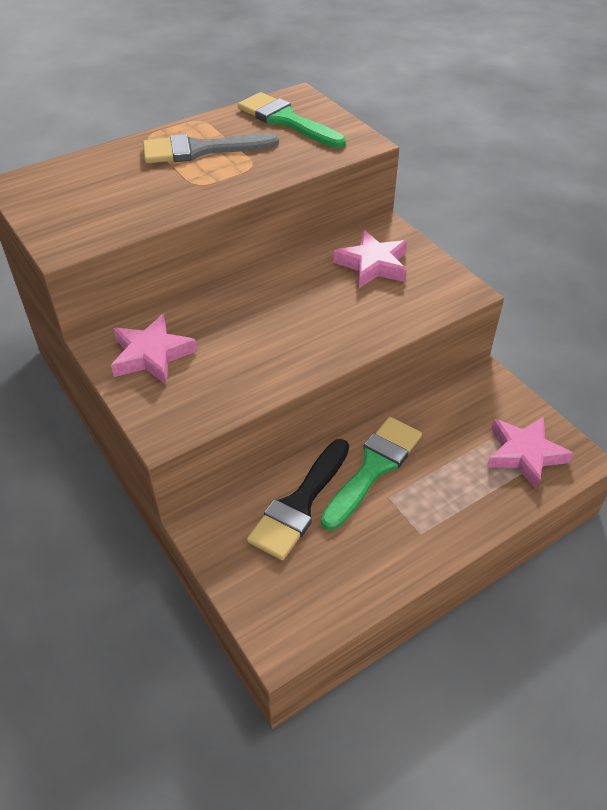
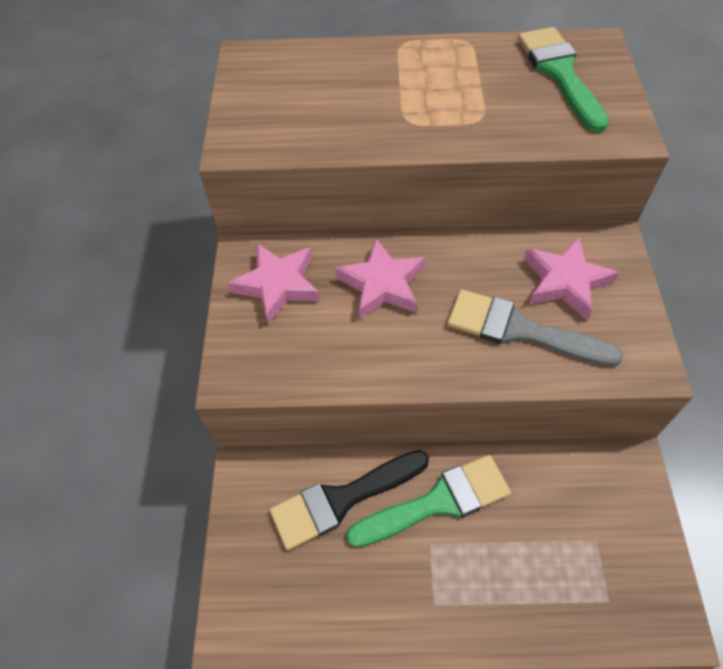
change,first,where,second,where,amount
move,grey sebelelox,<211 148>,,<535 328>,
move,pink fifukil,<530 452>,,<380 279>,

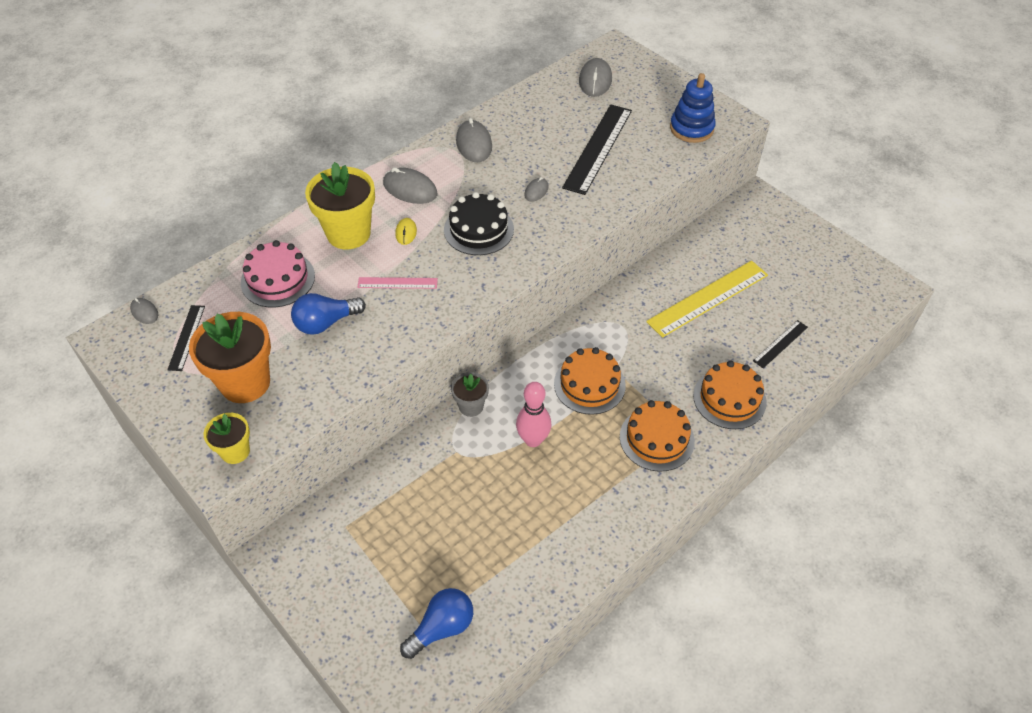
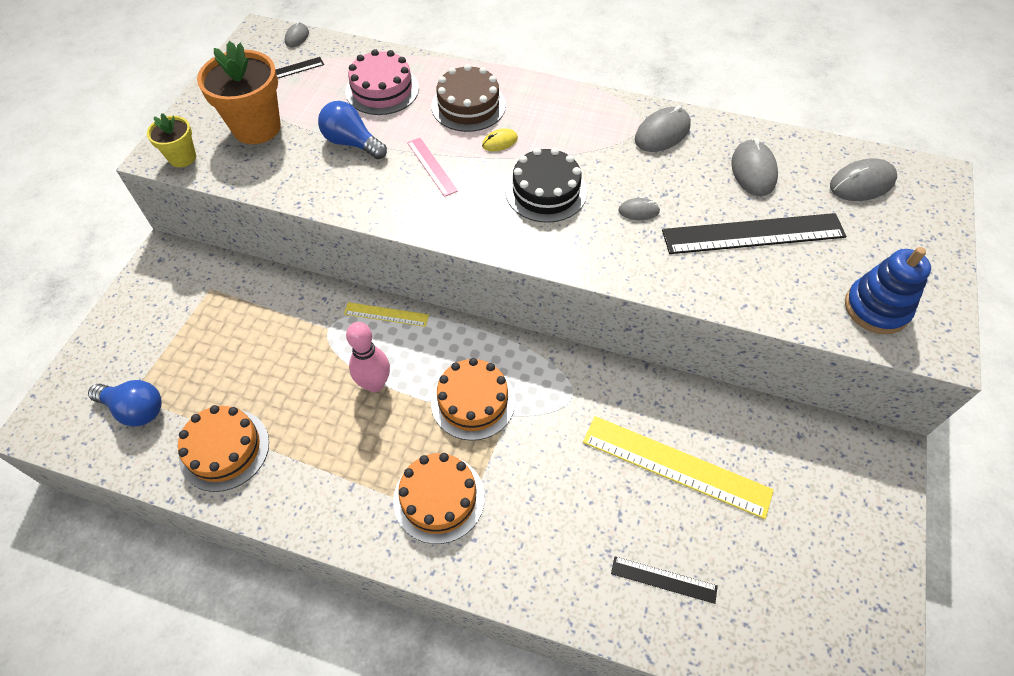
change,first,where,second,where,amount
replace,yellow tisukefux,<340 205>,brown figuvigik,<468 98>,
move,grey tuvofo,<410 185>,,<754 167>,
move,orange figuvigik,<730 395>,,<223 448>,
replace,grey tisukefux,<470 394>,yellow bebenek,<386 314>,

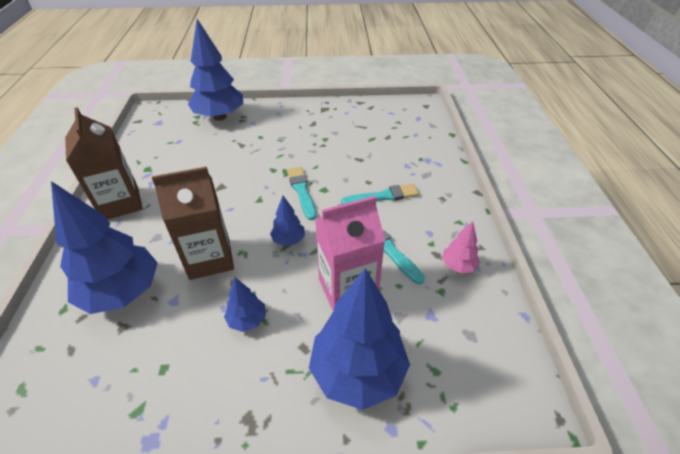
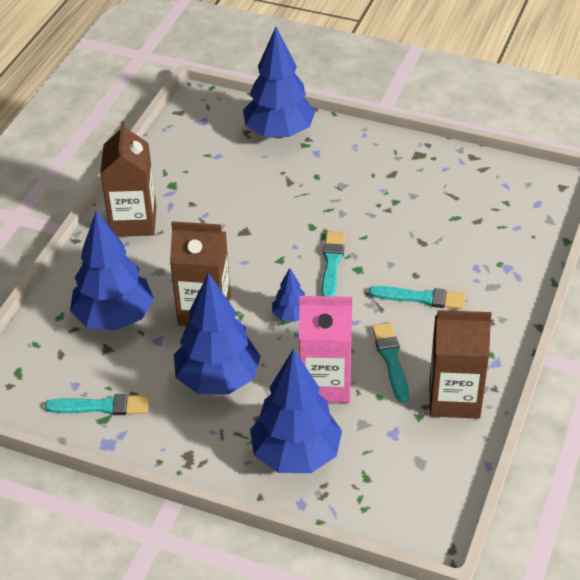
change,first,where,second,where,amount
replace,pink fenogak,<461 247>,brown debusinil,<460 364>,
resize,blue fenogak,<245 304>,,<217 333>,x2.13
insert,,,turquoise sebelelox,<97 404>,

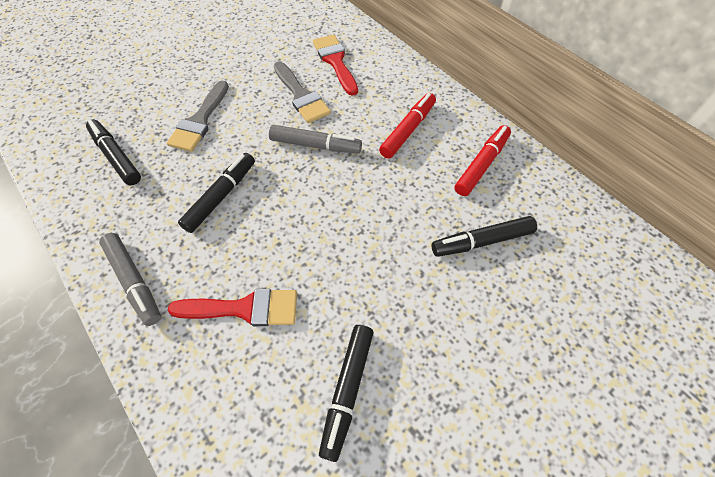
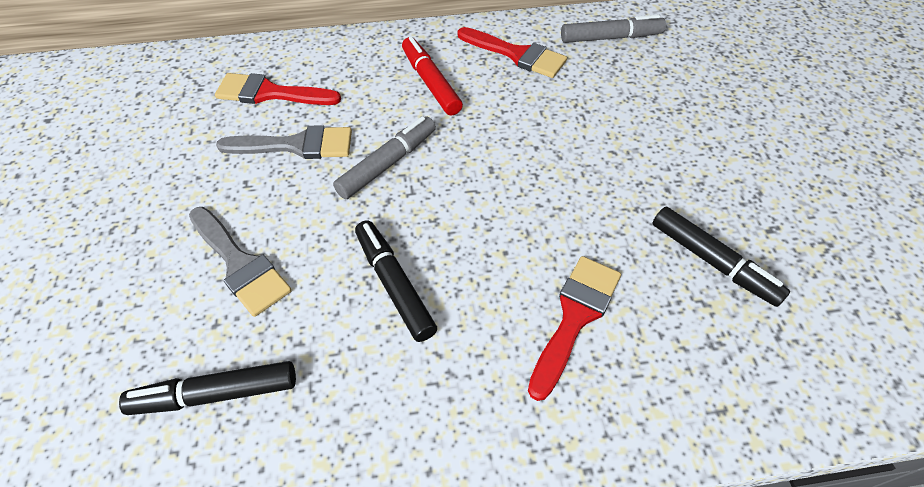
change,first,where,second,where,amount
replace,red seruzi,<483 160>,red sebelelox,<512 52>,
delete,black seruzi,<484 236>,,,
move,grey seruzi,<130 279>,,<613 28>,

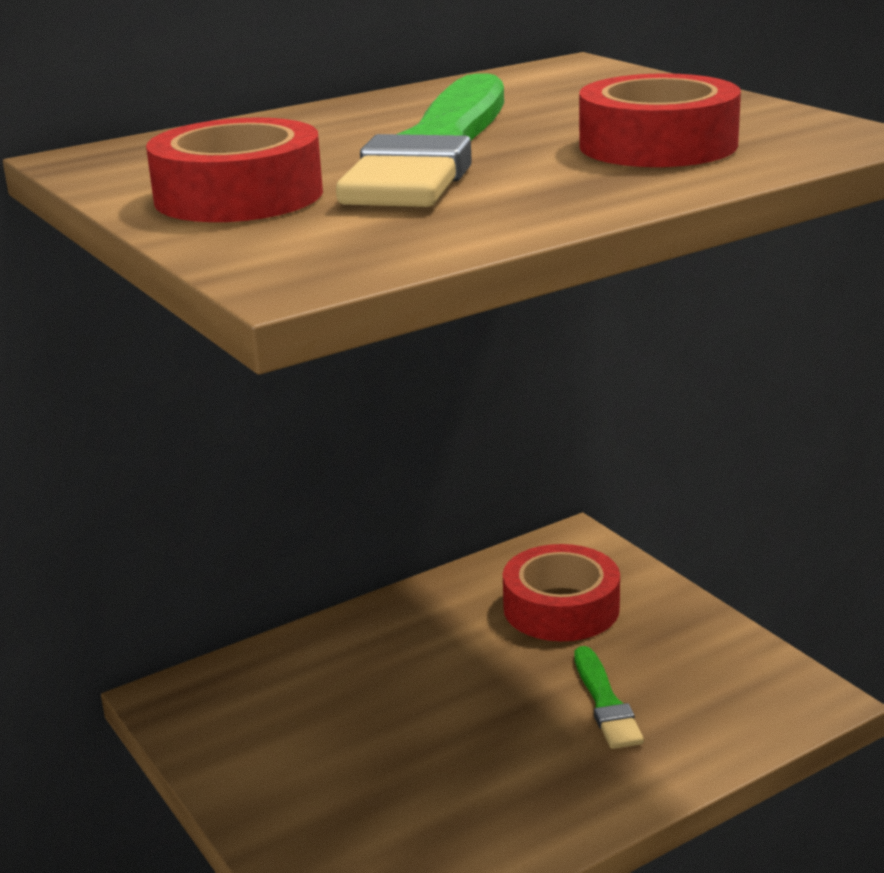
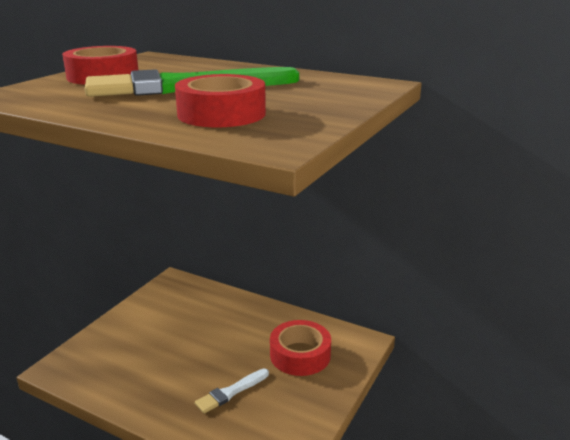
change,first,where,second,where,amount
recolor,green sebelelox,<609 697>,white sebelelox,<232 391>,

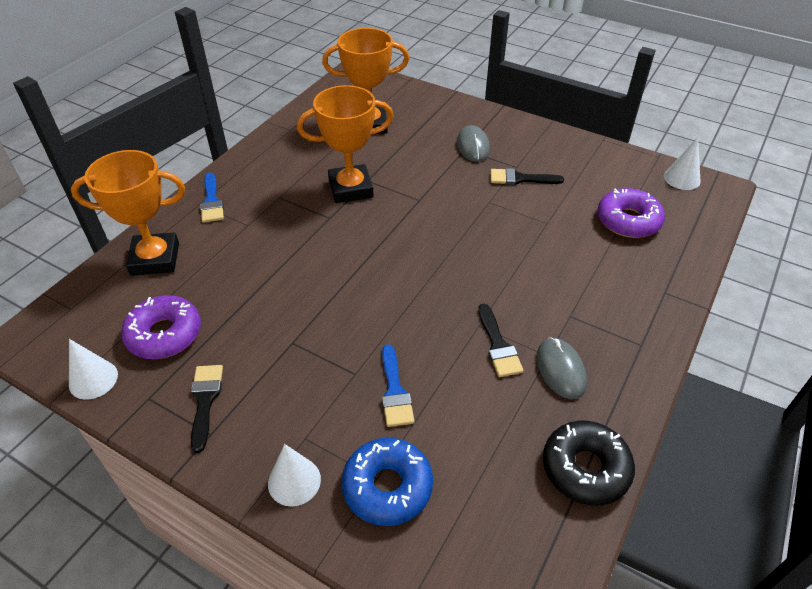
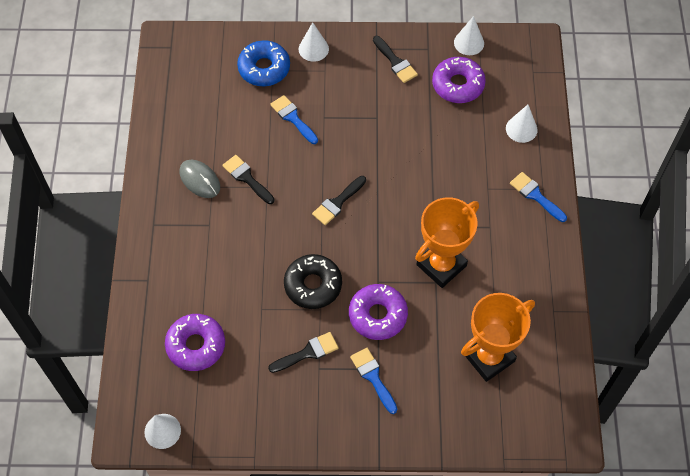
change,first,where,second,where,amount
replace,grey tuvofo,<473 143>,blue sebelelox,<373 381>,
replace,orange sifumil,<128 213>,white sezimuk,<522 124>,
move,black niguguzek,<589 463>,,<313 281>,
insert,,,black sebelelox,<339 200>,
insert,,,purple niguguzek,<378 312>,

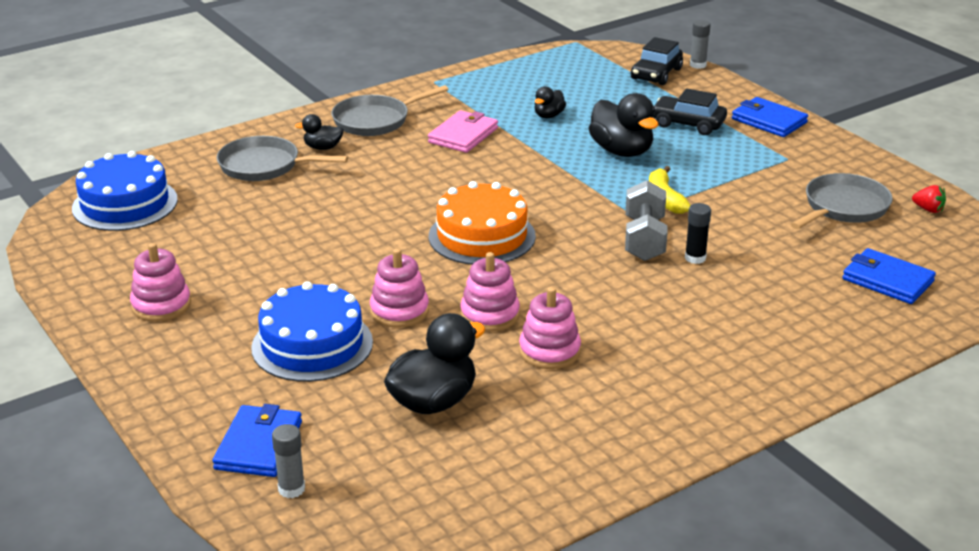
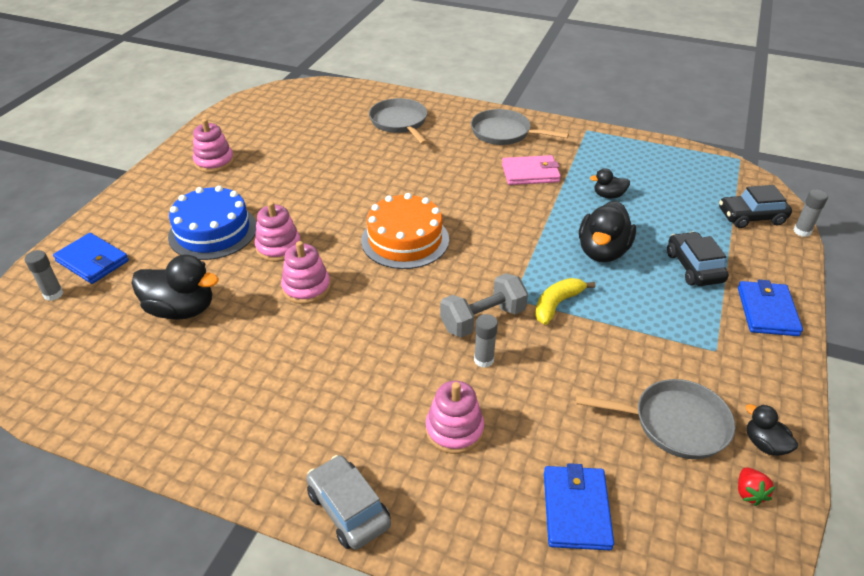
change,first,where,second,where,amount
move,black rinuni,<319 132>,,<772 430>,
delete,blue figuvigik,<125 191>,,,
recolor,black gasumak,<698 233>,grey gasumak,<486 341>,
move,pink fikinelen,<550 328>,,<455 417>,
rotate,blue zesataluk,<257 440>,,<91 258>,60 degrees clockwise
insert,,,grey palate,<348 502>,

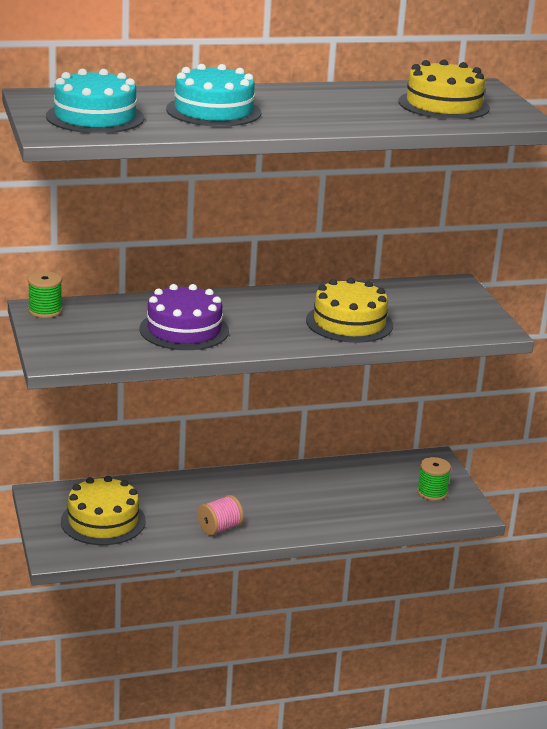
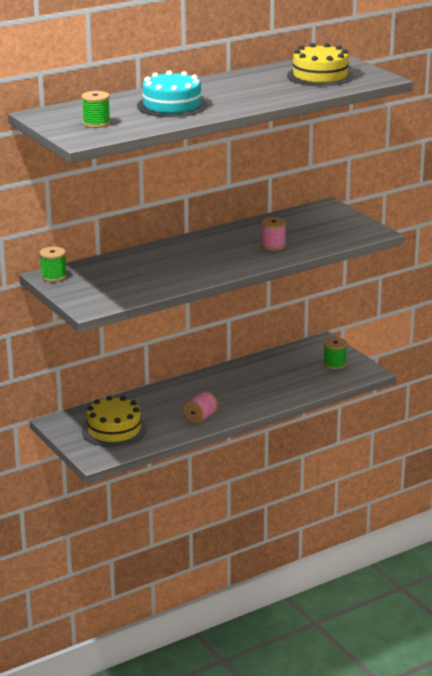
change,first,where,second,where,amount
replace,turquoise figuvigik,<95 101>,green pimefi,<95 109>,
replace,yellow figuvigik,<349 310>,pink pimefi,<273 234>,
delete,purple figuvigik,<184 317>,,,

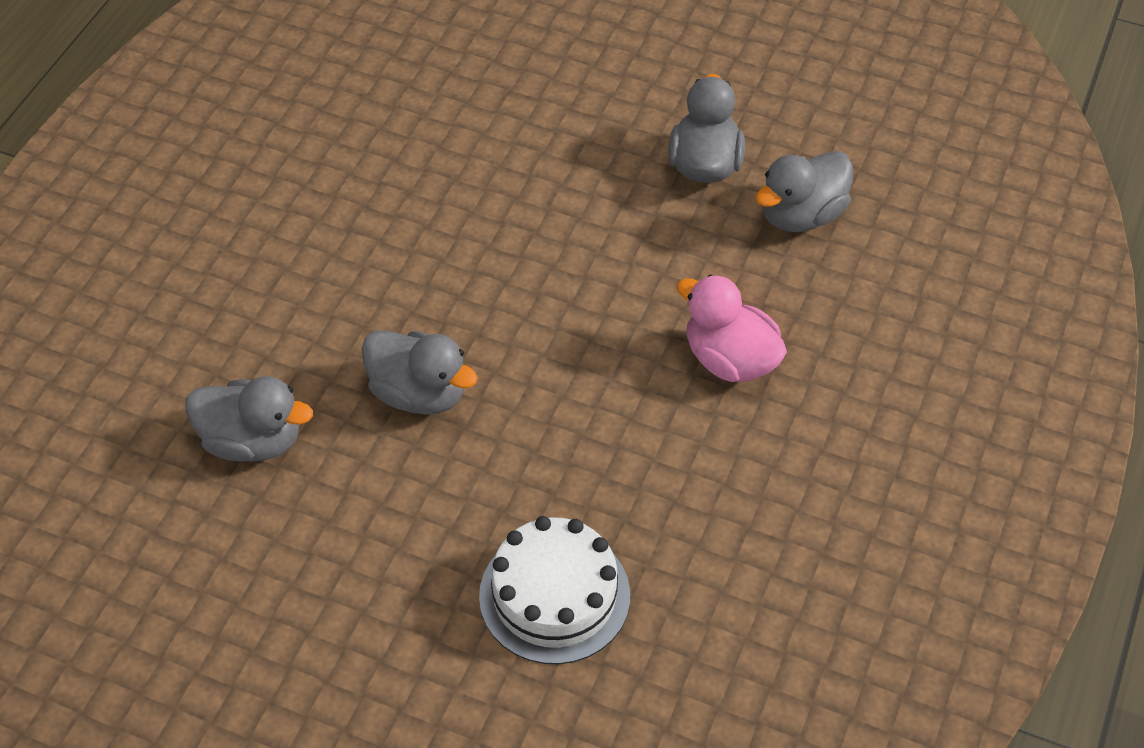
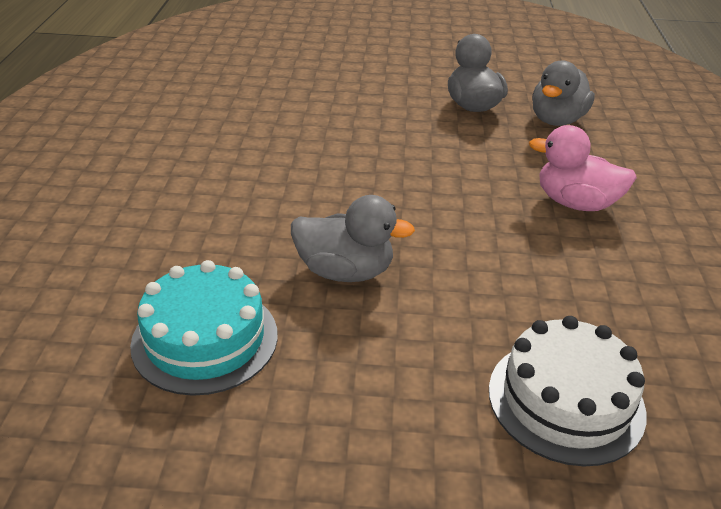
change,first,where,second,where,amount
replace,grey rinuni,<249 419>,turquoise figuvigik,<204 328>,

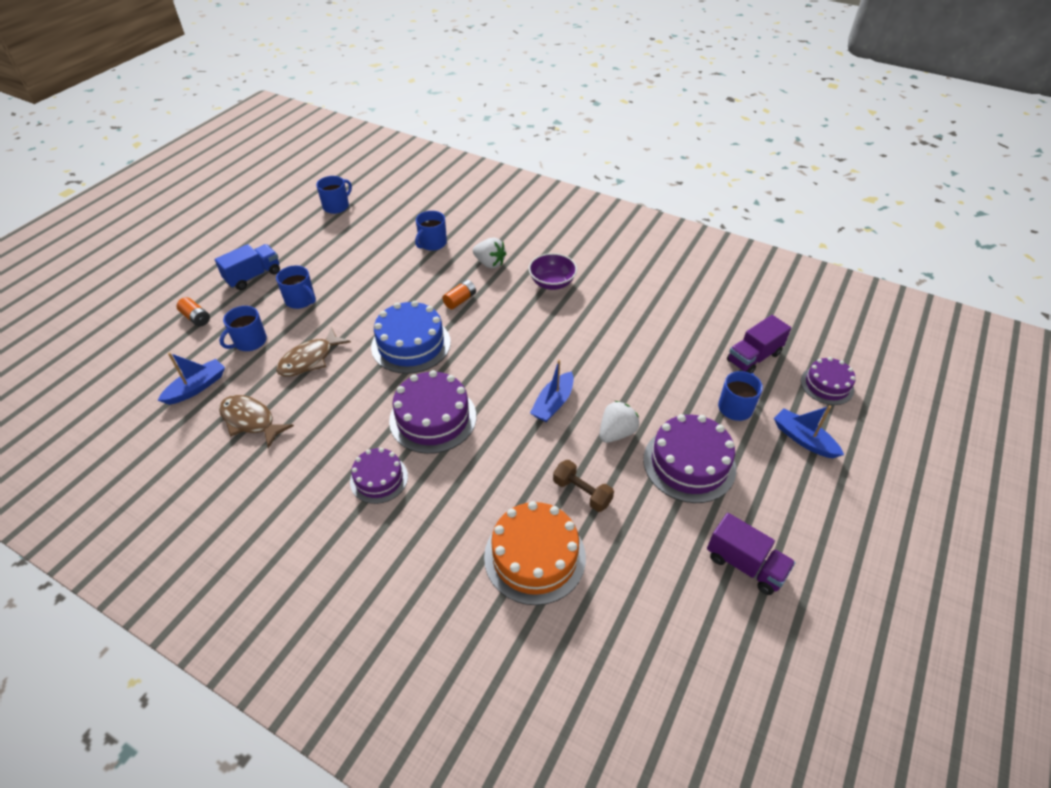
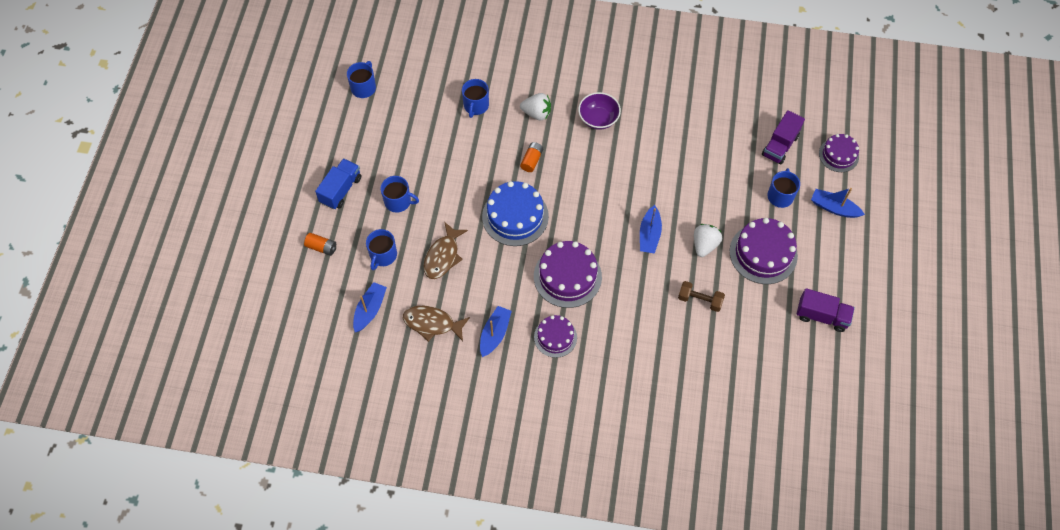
change,first,where,second,where,amount
delete,orange figuvigik,<535 553>,,,
insert,,,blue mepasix,<496 331>,

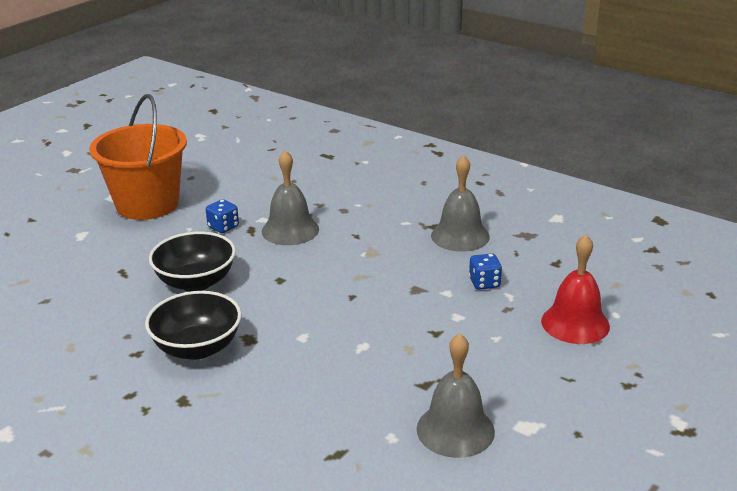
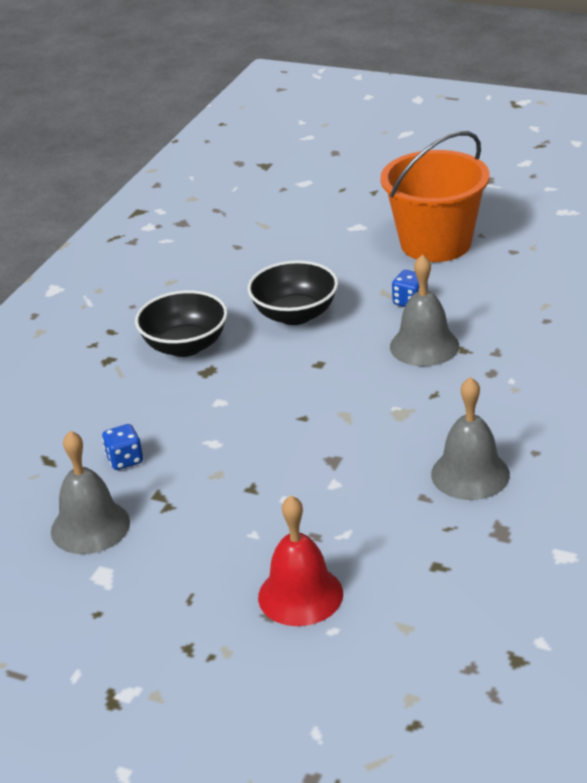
change,first,where,second,where,amount
move,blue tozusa,<485 271>,,<122 447>,

